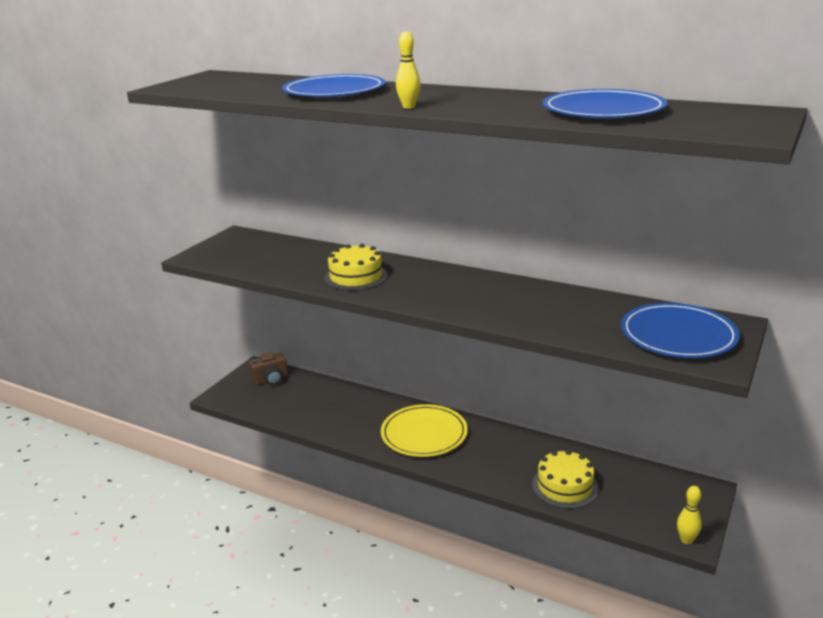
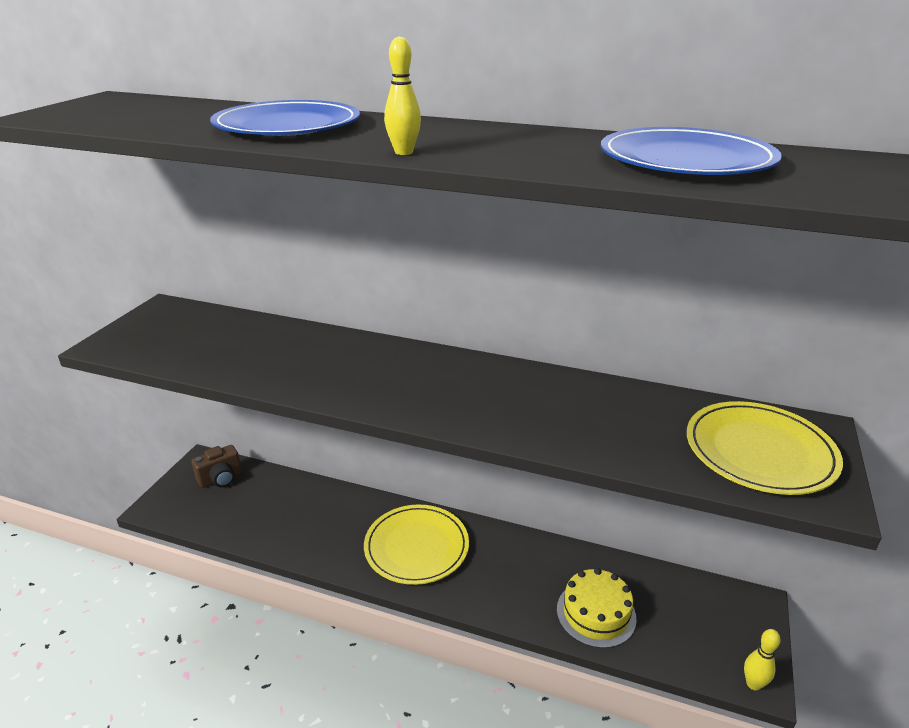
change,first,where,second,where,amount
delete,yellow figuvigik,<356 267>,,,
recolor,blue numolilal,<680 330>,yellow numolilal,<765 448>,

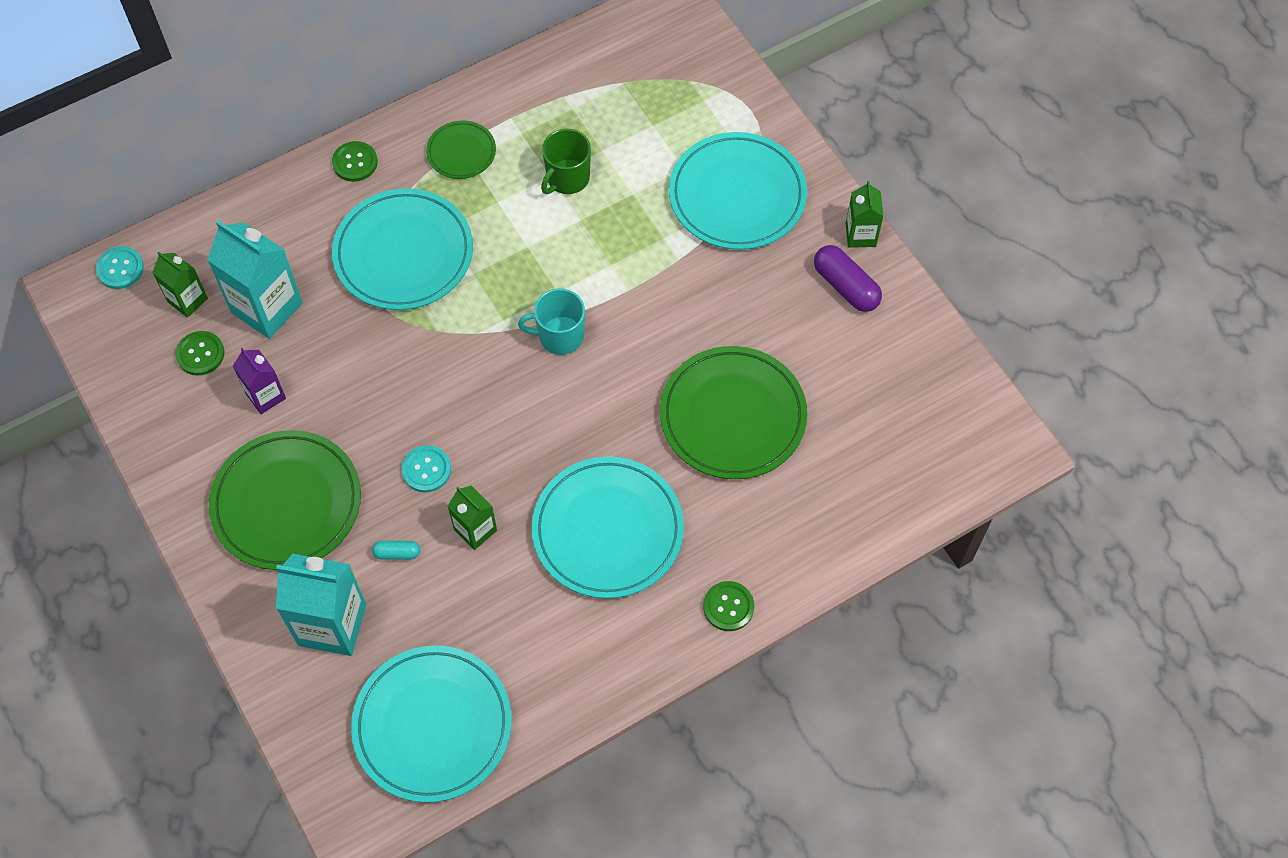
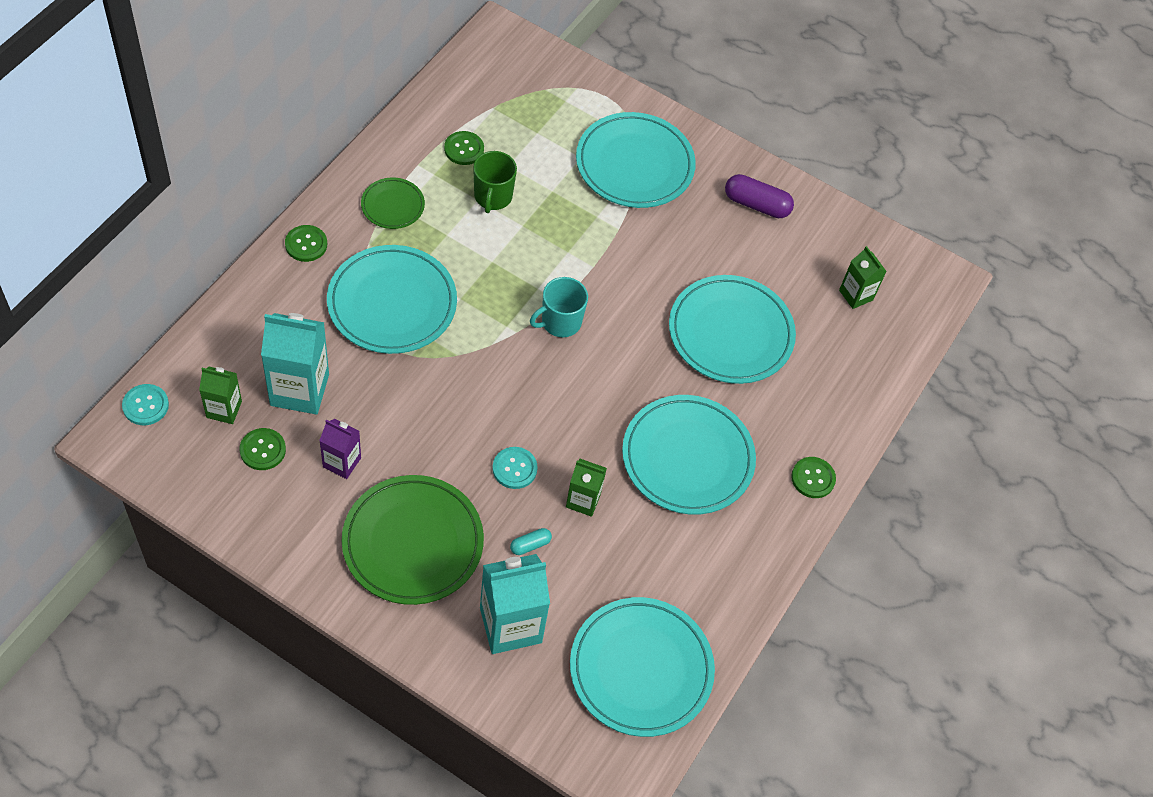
change,first,where,second,where,amount
move,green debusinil,<865 214>,,<863 277>,
recolor,green numolilal,<733 412>,turquoise numolilal,<732 329>,
insert,,,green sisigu,<464 148>,

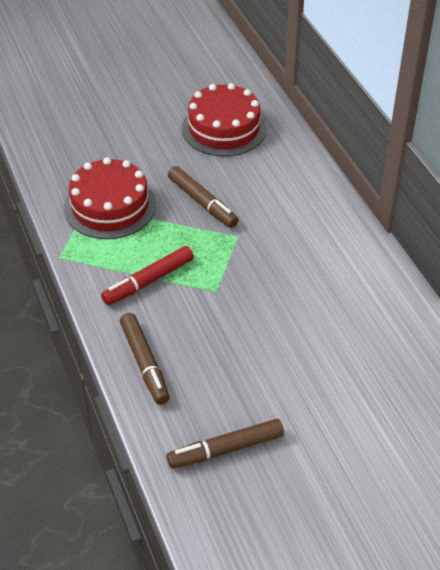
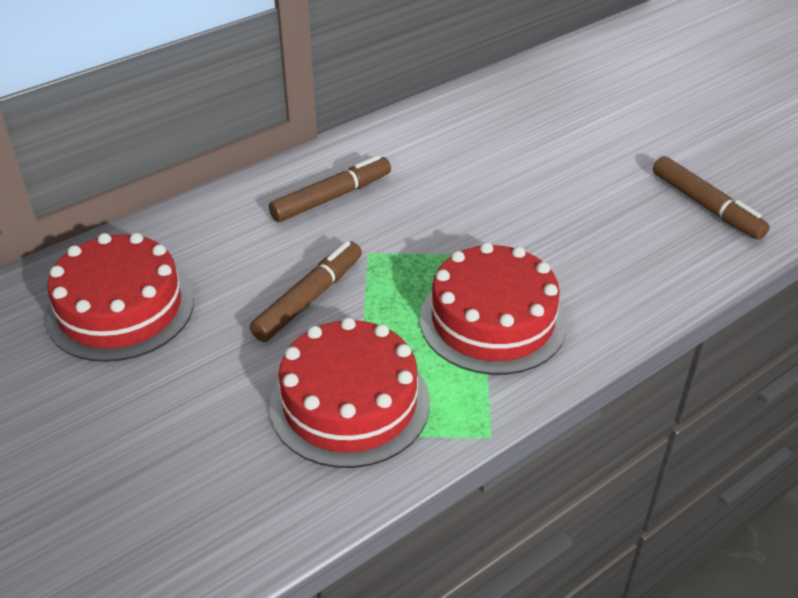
change,first,where,second,where,amount
replace,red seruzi,<147 275>,red figuvigik,<493 308>,
move,brown seruzi,<145 359>,,<330 188>,

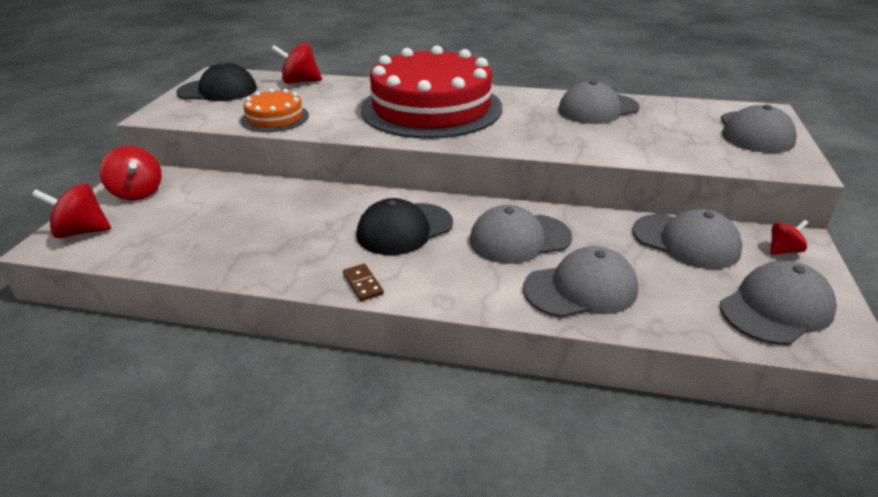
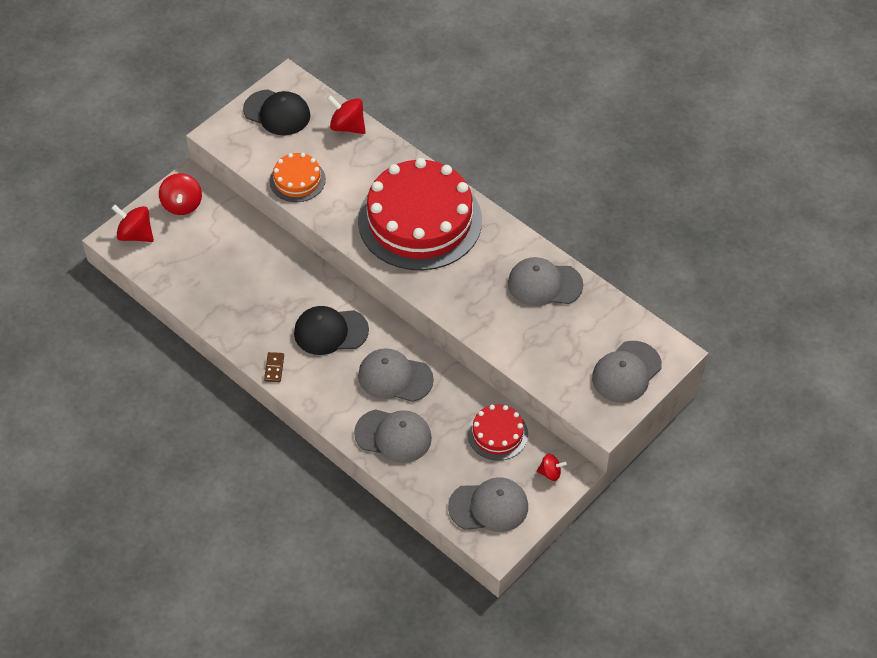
change,first,where,second,where,amount
replace,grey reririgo,<687 239>,red figuvigik,<498 432>,

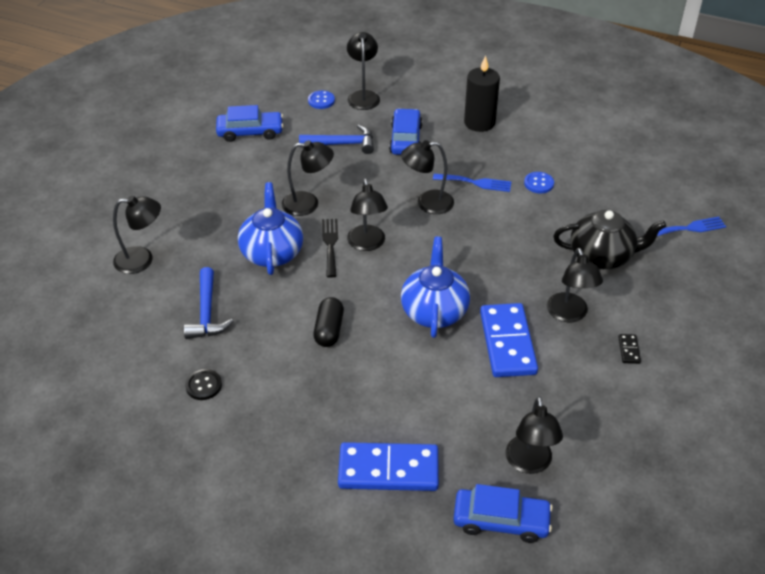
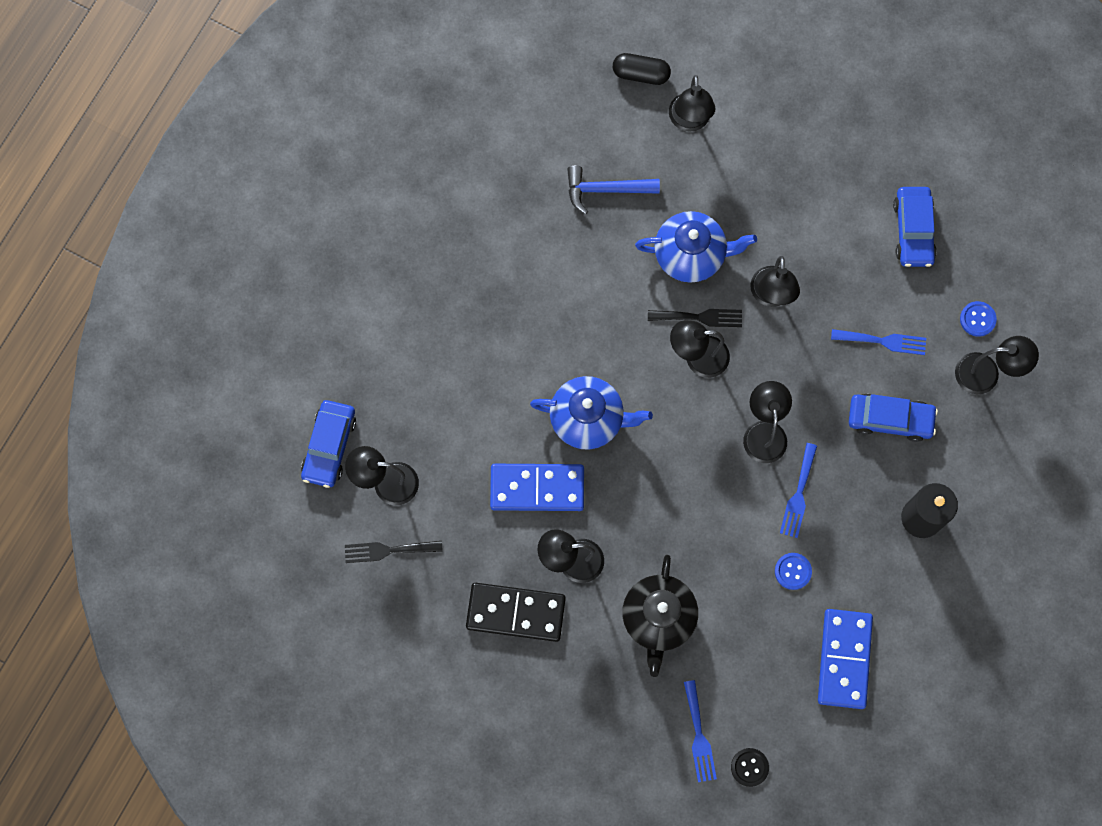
change,first,where,second,where,amount
replace,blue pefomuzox,<336 139>,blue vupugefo,<878 342>,
move,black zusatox,<328 322>,,<642 69>,
resize,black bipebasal,<629 349>,,<516 612>,x2.49
move,black sisigu,<203 384>,,<750 767>,
move,blue bipebasal,<388 466>,,<845 659>,
insert,,,black vupugefo,<394 552>,

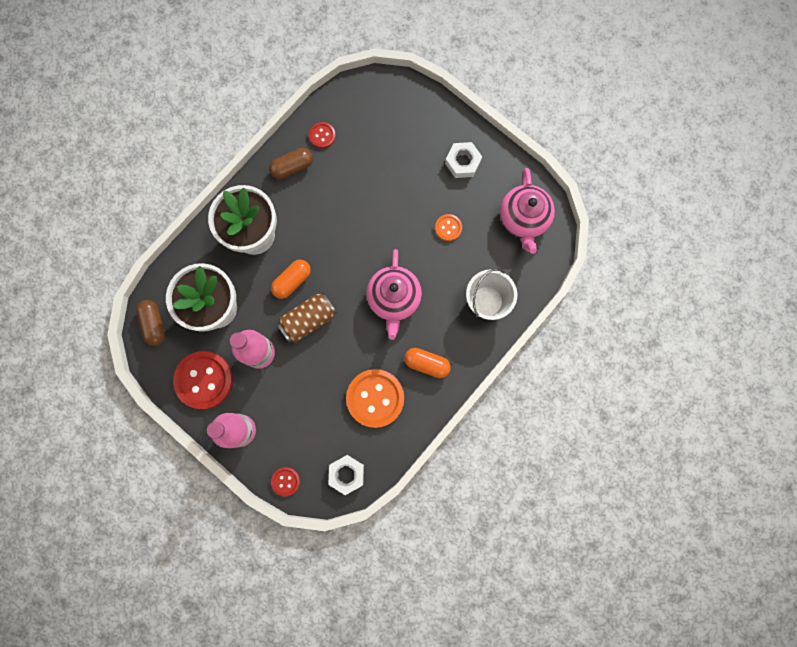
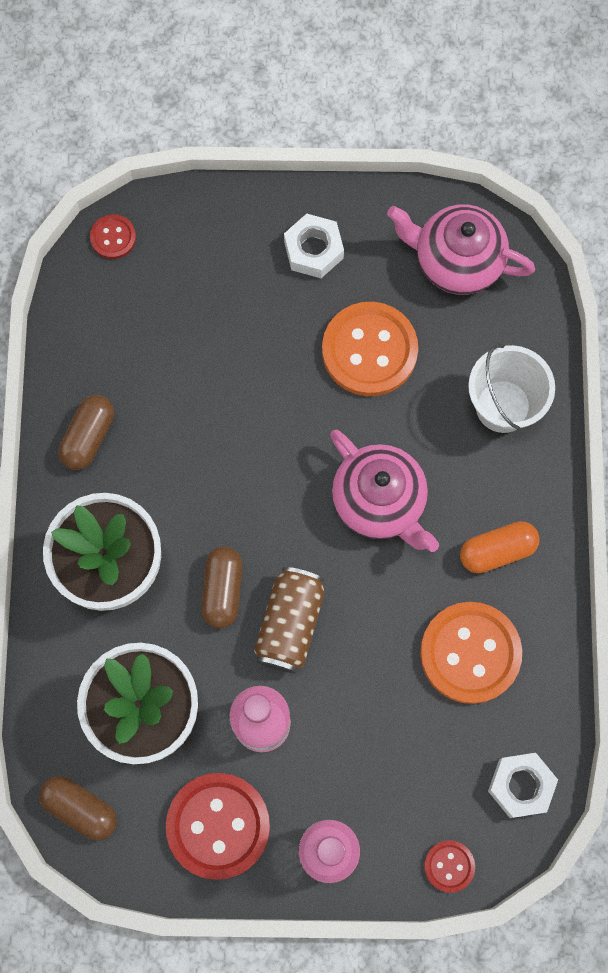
change,first,where,second,where,amount
move,red sisigu,<322 135>,,<113 236>,
rotate,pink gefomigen,<527 211>,,<461 249>,150 degrees clockwise
resize,orange sisigu,<448 227>,,<370 349>,x2.06
recolor,orange zusatox,<291 279>,brown zusatox,<221 587>,

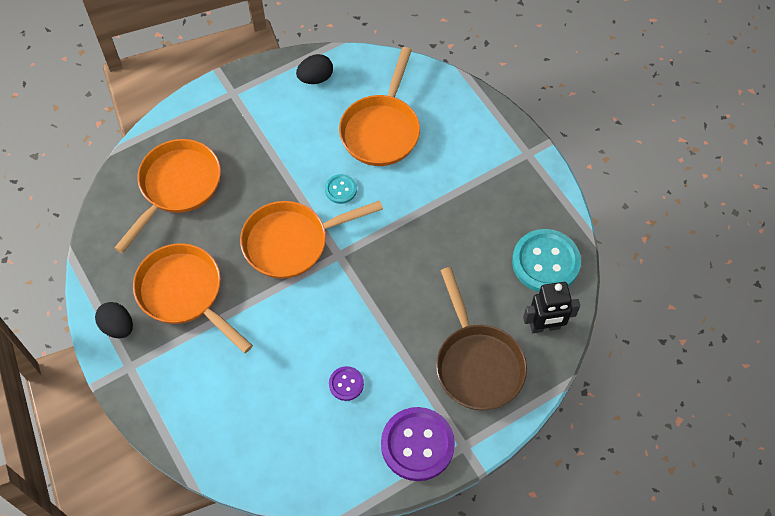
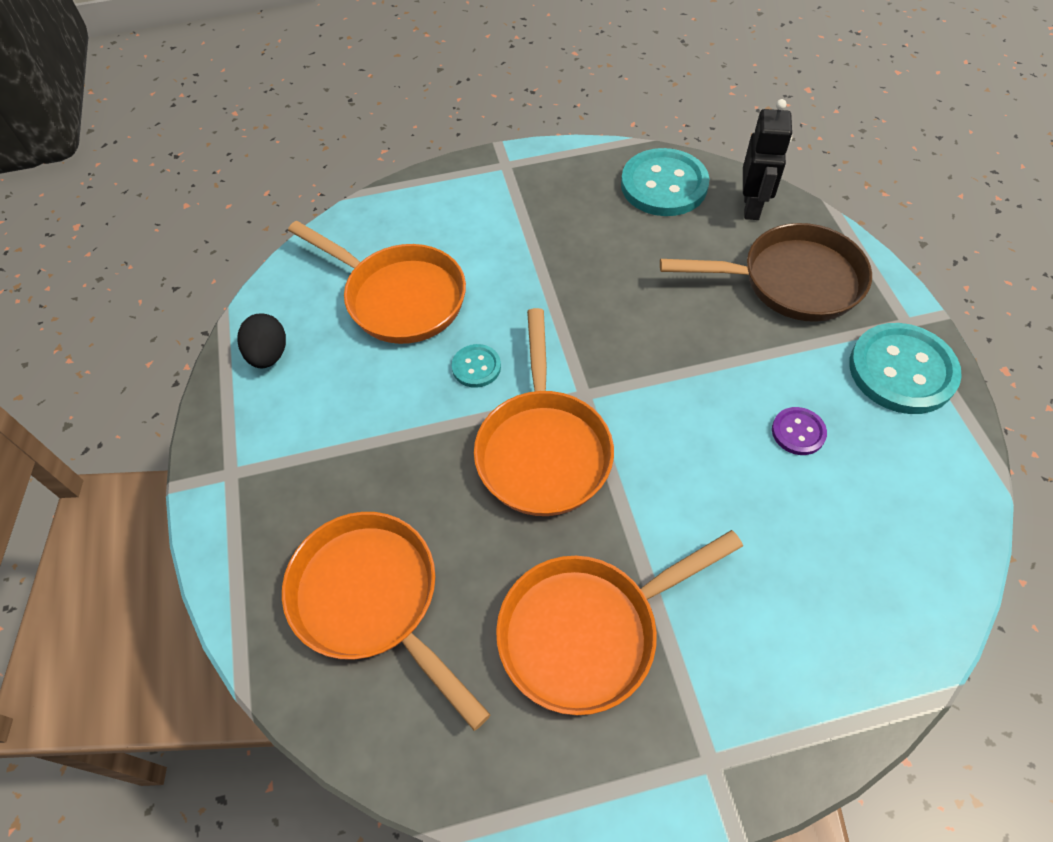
change,first,where,second,where,amount
delete,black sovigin,<114 320>,,,
recolor,purple sisigu,<418 444>,turquoise sisigu,<905 368>,

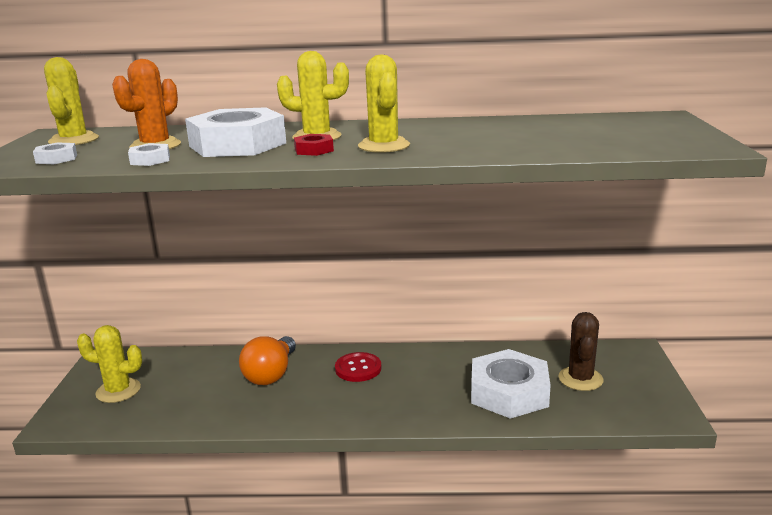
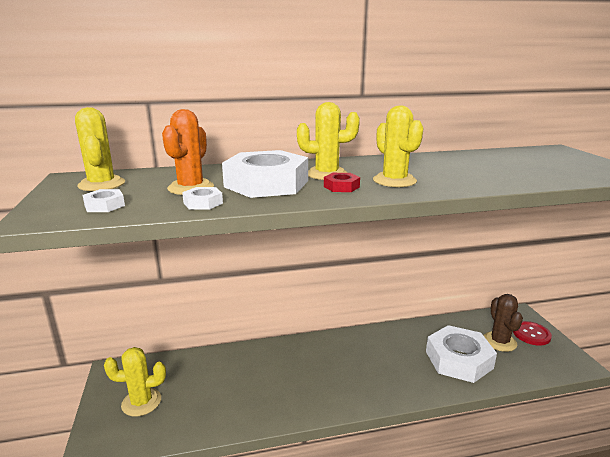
change,first,where,second,where,amount
delete,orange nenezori,<267 360>,,,
move,red sisigu,<358 367>,,<532 333>,

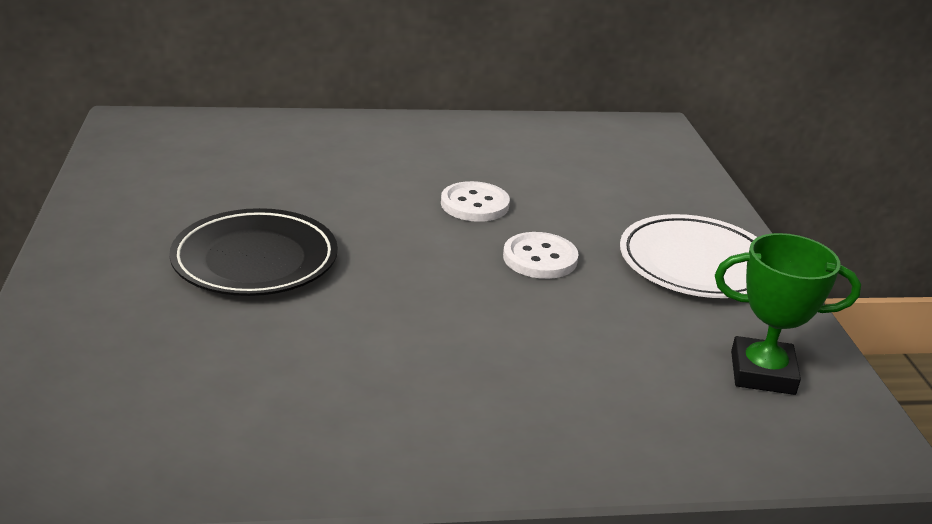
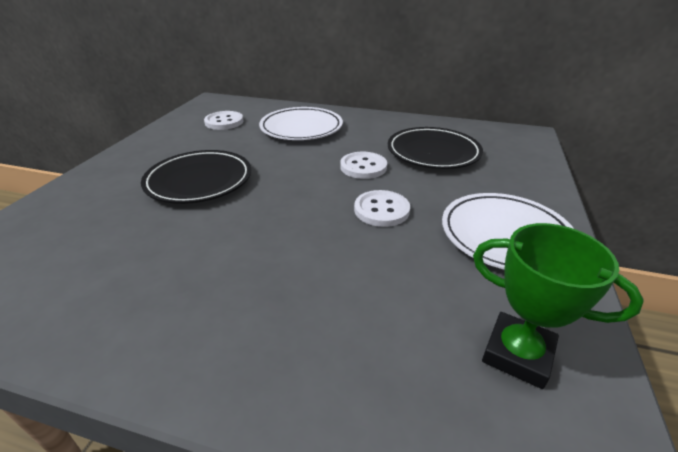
change,first,where,second,where,amount
insert,,,white numolilal,<301 123>,
insert,,,white sisigu,<224 120>,
insert,,,black numolilal,<435 148>,

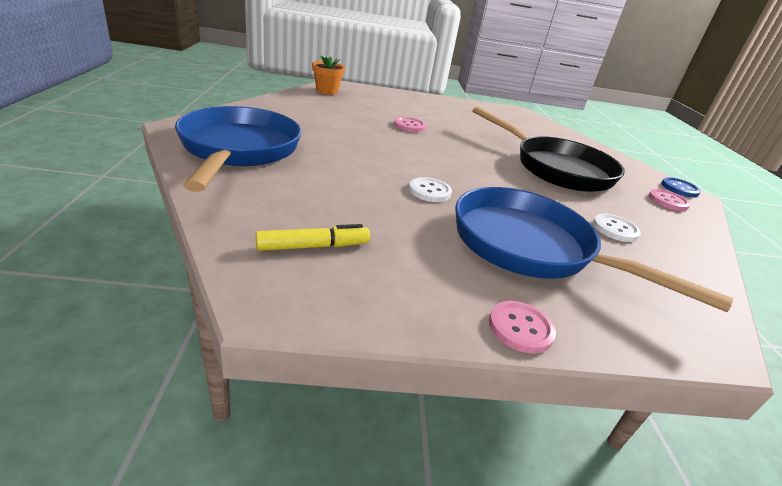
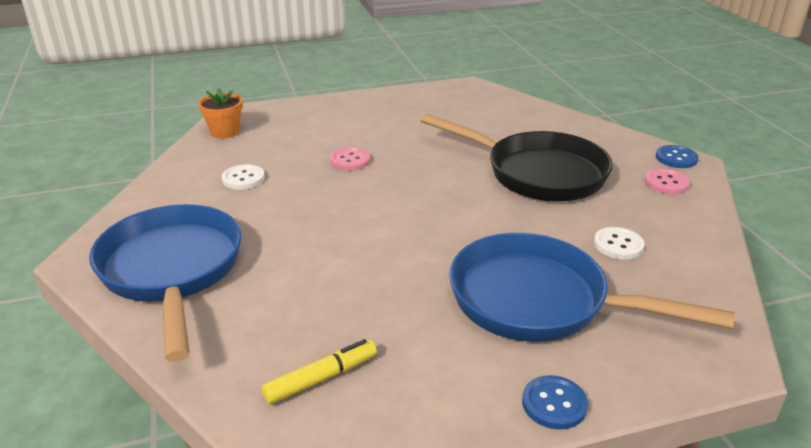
change,first,where,second,where,amount
move,white sisigu,<430 189>,,<243 177>,
recolor,pink sisigu,<522 327>,blue sisigu,<555 402>,

